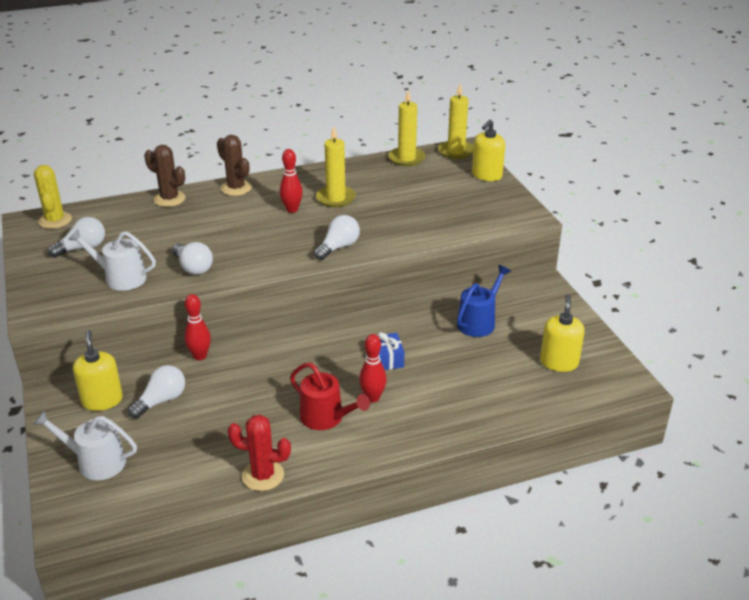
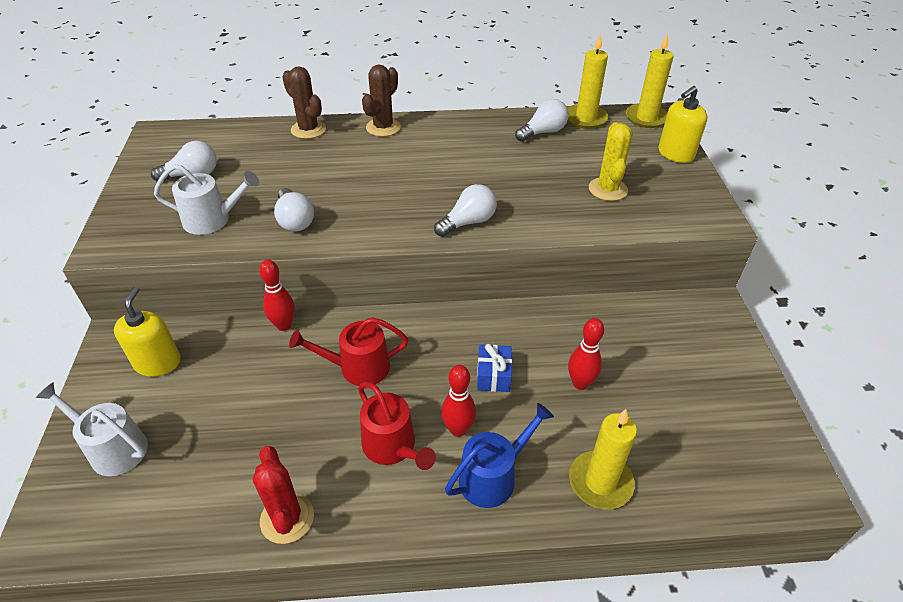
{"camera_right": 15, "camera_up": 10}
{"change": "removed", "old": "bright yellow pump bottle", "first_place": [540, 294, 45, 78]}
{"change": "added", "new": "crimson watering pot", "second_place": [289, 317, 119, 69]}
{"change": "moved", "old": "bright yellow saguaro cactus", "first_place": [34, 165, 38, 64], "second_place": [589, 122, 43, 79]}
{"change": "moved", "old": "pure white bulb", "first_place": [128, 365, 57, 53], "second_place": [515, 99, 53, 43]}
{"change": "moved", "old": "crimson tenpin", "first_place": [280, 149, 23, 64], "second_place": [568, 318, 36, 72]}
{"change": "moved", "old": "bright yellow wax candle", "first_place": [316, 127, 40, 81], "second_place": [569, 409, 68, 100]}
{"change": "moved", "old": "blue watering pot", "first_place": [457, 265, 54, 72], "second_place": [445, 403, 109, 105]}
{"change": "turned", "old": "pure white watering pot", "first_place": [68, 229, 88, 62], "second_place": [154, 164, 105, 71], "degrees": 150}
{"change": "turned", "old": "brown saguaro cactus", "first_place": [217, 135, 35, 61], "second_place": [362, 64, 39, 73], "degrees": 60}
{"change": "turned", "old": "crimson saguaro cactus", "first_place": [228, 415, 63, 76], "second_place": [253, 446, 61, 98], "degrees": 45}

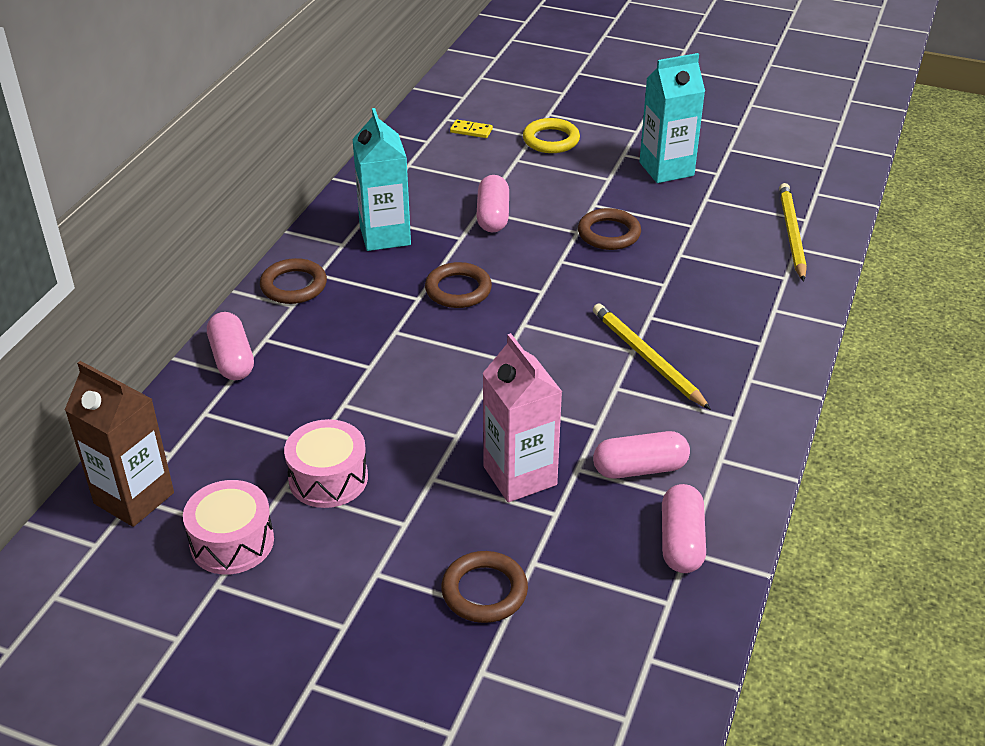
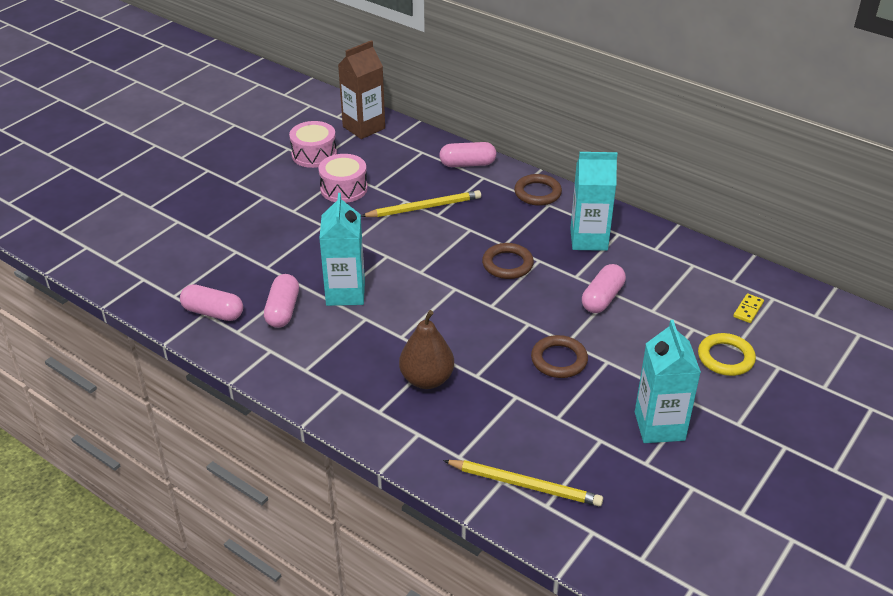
{"camera_right": 105, "camera_up": 0}
{"change": "removed", "old": "brown ring", "first_place": [441, 551, 87, 72]}
{"change": "removed", "old": "rosy milk carton", "first_place": [482, 333, 80, 169]}
{"change": "added", "new": "teal milk carton", "second_place": [319, 193, 46, 113]}
{"change": "added", "new": "brown toy pear", "second_place": [399, 310, 55, 79]}
{"change": "moved", "old": "bright yellow pencil", "first_place": [593, 303, 118, 107], "second_place": [361, 190, 120, 27]}
{"change": "turned", "old": "rosy pill shape", "first_place": [476, 175, 33, 58], "second_place": [582, 264, 44, 49], "degrees": -75}

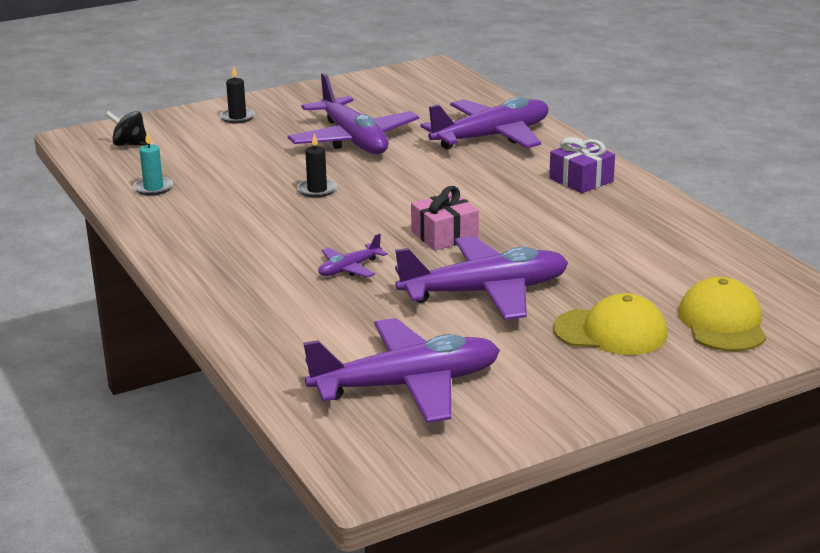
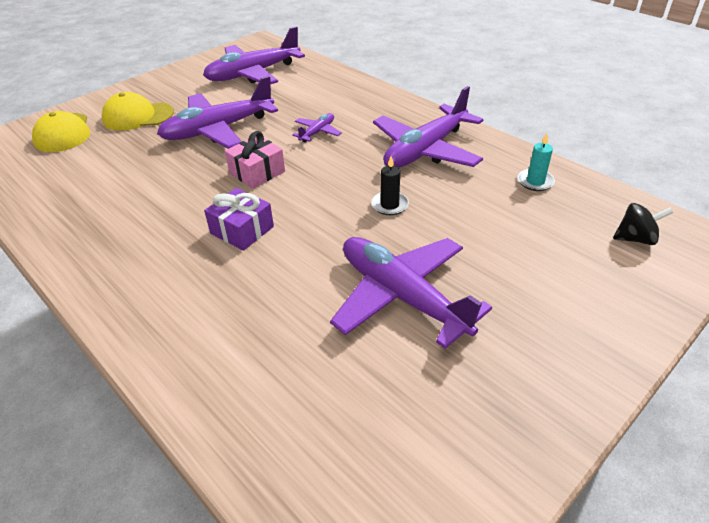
{"camera_right": 165, "camera_up": 15}
{"change": "removed", "old": "jet-black wax candle", "first_place": [220, 66, 35, 58]}
{"change": "moved", "old": "purple aeroplane", "first_place": [420, 97, 128, 53], "second_place": [373, 86, 110, 82]}
{"change": "moved", "old": "purple gift", "first_place": [549, 137, 66, 56], "second_place": [204, 188, 70, 63]}

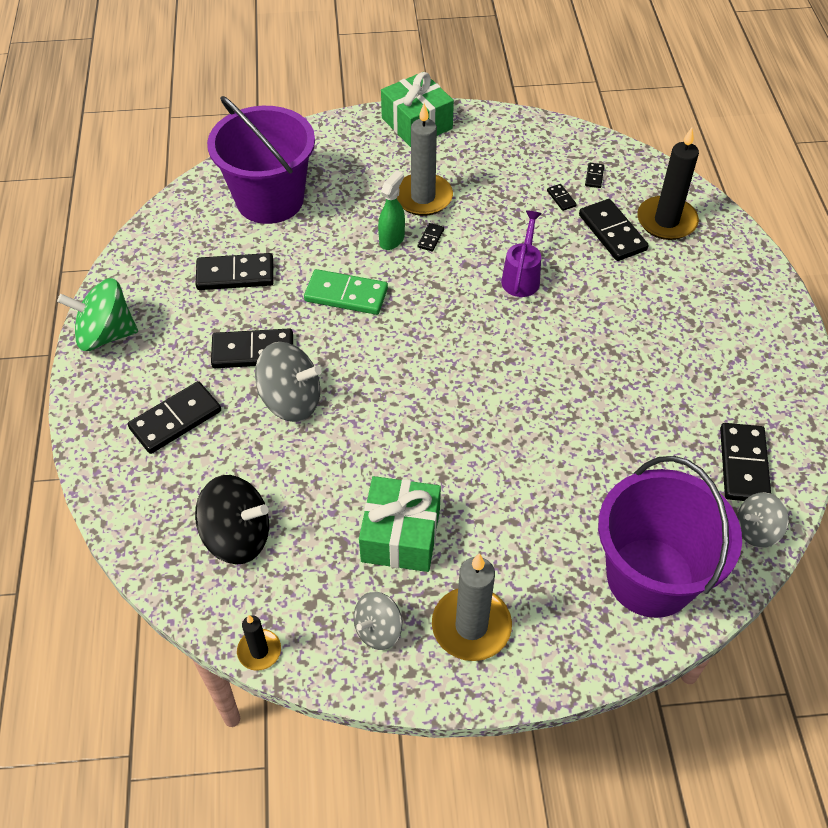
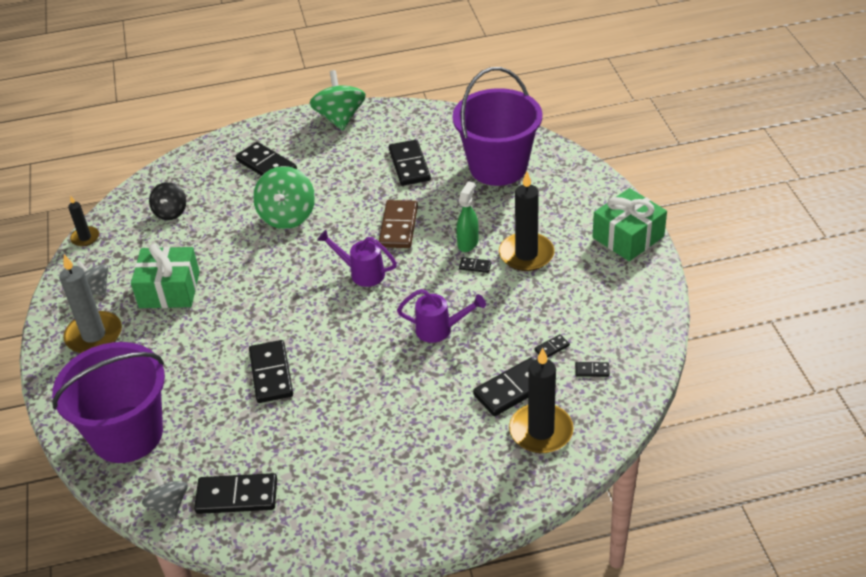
{"camera_right": 85, "camera_up": -10}
{"change": "added", "new": "purple watering pot", "second_place": [317, 230, 80, 57]}
{"change": "moved", "old": "jet-black domino", "first_place": [211, 328, 82, 40], "second_place": [249, 340, 44, 63]}
{"change": "recoloured", "old": "grey toy top", "new": "green toy top", "first_place": [255, 342, 67, 80], "second_place": [253, 166, 62, 63]}
{"change": "recoloured", "old": "green domino", "new": "brown domino", "first_place": [304, 269, 84, 46], "second_place": [379, 200, 39, 48]}
{"change": "recoloured", "old": "grey wax candle", "new": "jet-black wax candle", "first_place": [397, 103, 56, 113], "second_place": [499, 172, 55, 99]}
{"change": "turned", "old": "green spray bottle", "first_place": [378, 170, 27, 80], "second_place": [456, 181, 23, 71], "degrees": -90}
{"change": "resized", "old": "jet-black toy top", "first_place": [195, 475, 74, 90], "second_place": [149, 182, 37, 38], "factor": 0.62}

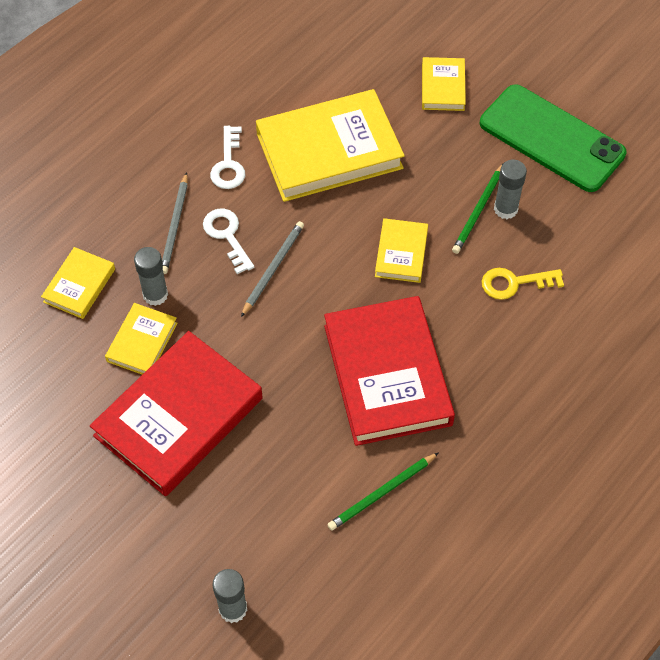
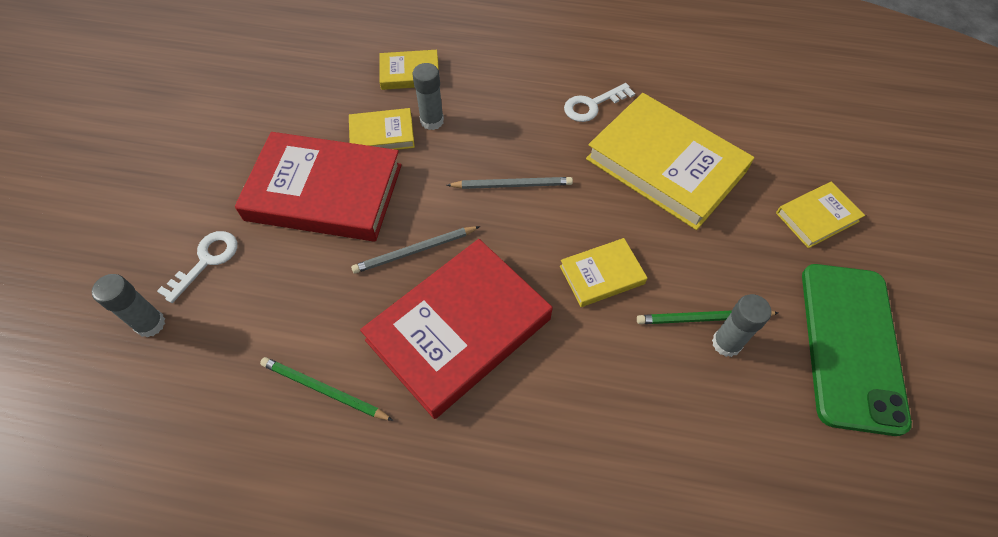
{"camera_right": 60, "camera_up": 0}
{"change": "removed", "old": "bright yellow key", "first_place": [482, 268, 82, 32]}
{"change": "moved", "old": "grey pencil", "first_place": [162, 172, 26, 102], "second_place": [351, 226, 129, 48]}
{"change": "moved", "old": "pure white key", "first_place": [203, 209, 51, 65], "second_place": [157, 231, 80, 72]}

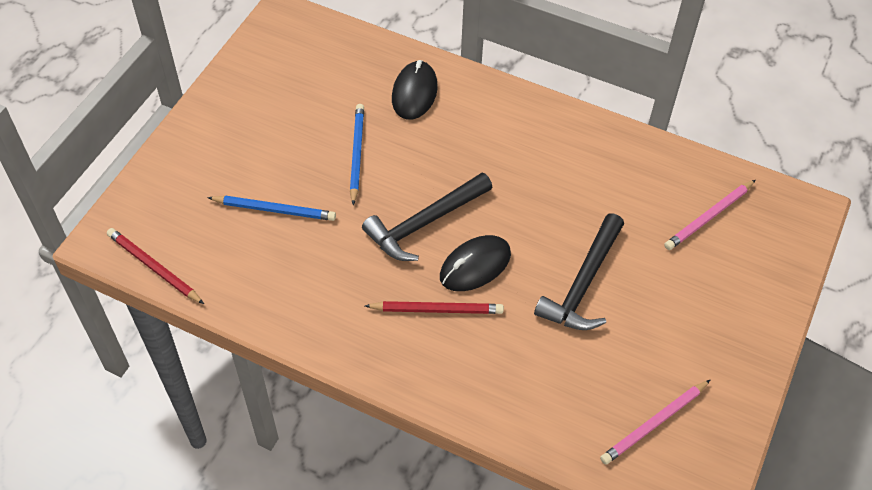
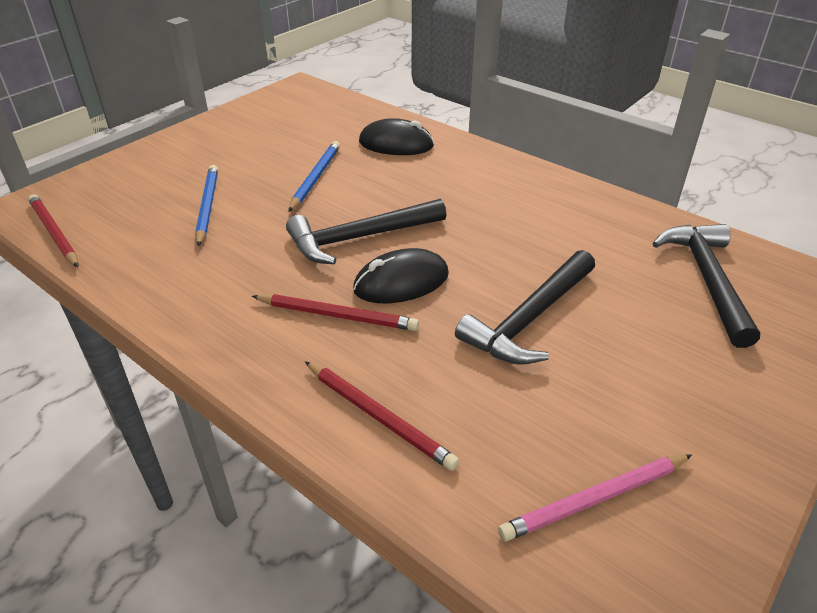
{"camera_right": 15, "camera_up": -15}
{"change": "added", "new": "crimson pencil", "second_place": [305, 361, 154, 110]}
{"change": "replaced", "old": "rosy pencil", "new": "jet-black carpenter's hammer", "first_place": [664, 180, 91, 70], "second_place": [653, 224, 107, 124]}
{"change": "turned", "old": "blue pencil", "first_place": [207, 196, 129, 25], "second_place": [195, 165, 23, 82], "degrees": -120}
{"change": "turned", "old": "jet-black mouse", "first_place": [392, 60, 46, 60], "second_place": [359, 118, 75, 37], "degrees": 75}

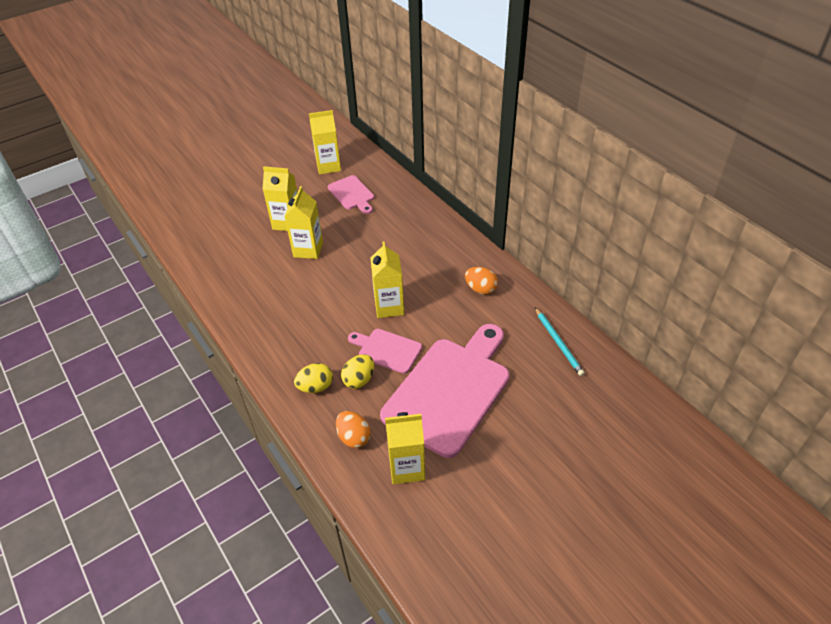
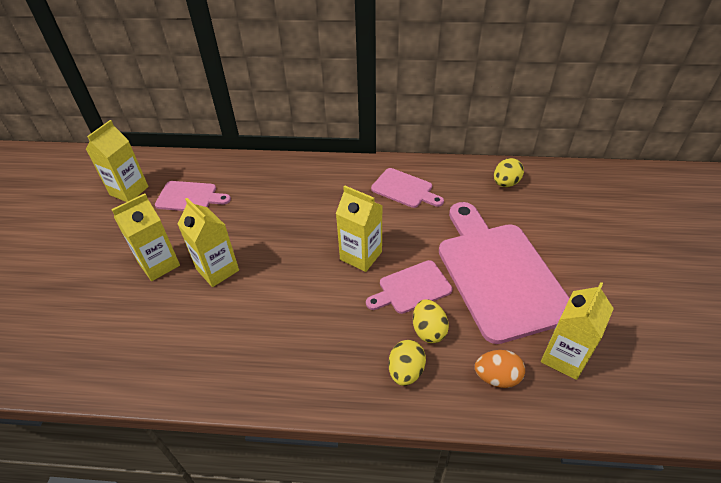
{"camera_right": -50, "camera_up": 0}
{"change": "replaced", "old": "orange toy egg", "new": "rosy chopping board", "first_place": [465, 267, 33, 28], "second_place": [371, 168, 73, 40]}
{"change": "replaced", "old": "teal pencil", "new": "bright yellow toy egg", "first_place": [535, 308, 50, 68], "second_place": [494, 158, 30, 29]}

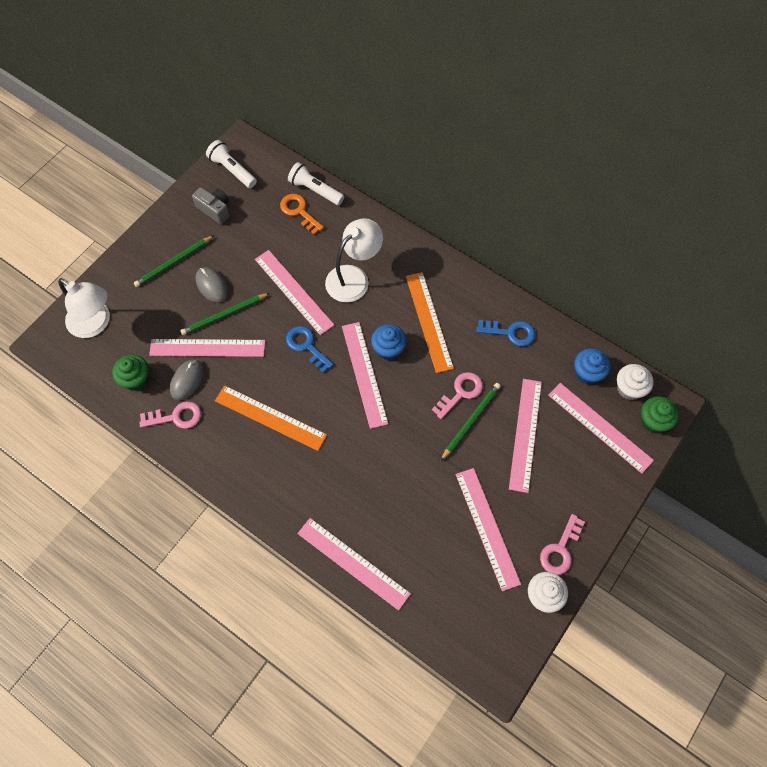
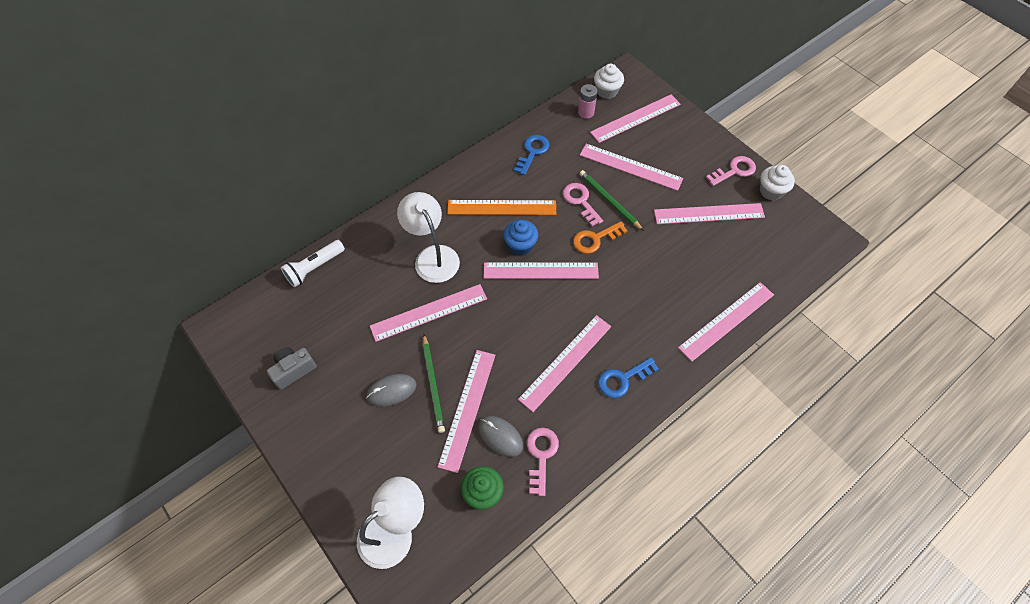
{"camera_right": -75, "camera_up": -5}
{"change": "removed", "old": "green pencil", "first_place": [134, 235, 80, 52]}
{"change": "removed", "old": "pure white flashlight", "first_place": [206, 140, 51, 48]}
{"change": "removed", "old": "green fairy cake", "first_place": [641, 396, 38, 37]}
{"change": "moved", "old": "orange key", "first_place": [280, 194, 44, 41], "second_place": [573, 221, 55, 33]}
{"change": "moved", "old": "blue key", "first_place": [286, 326, 47, 47], "second_place": [598, 357, 61, 41]}
{"change": "replaced", "old": "blue fairy cake", "new": "rosy AA battery", "first_place": [574, 348, 37, 36], "second_place": [578, 84, 19, 35]}
{"change": "recoloured", "old": "orange measuring stick", "new": "rosy measuring stick", "first_place": [215, 385, 112, 66], "second_place": [518, 315, 93, 97]}
{"change": "turned", "old": "rosy key", "first_place": [540, 514, 45, 61], "second_place": [706, 156, 50, 30], "degrees": -75}

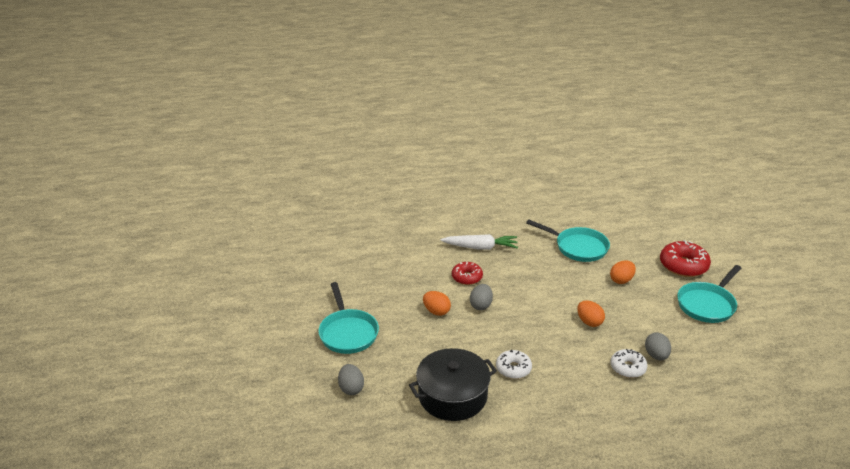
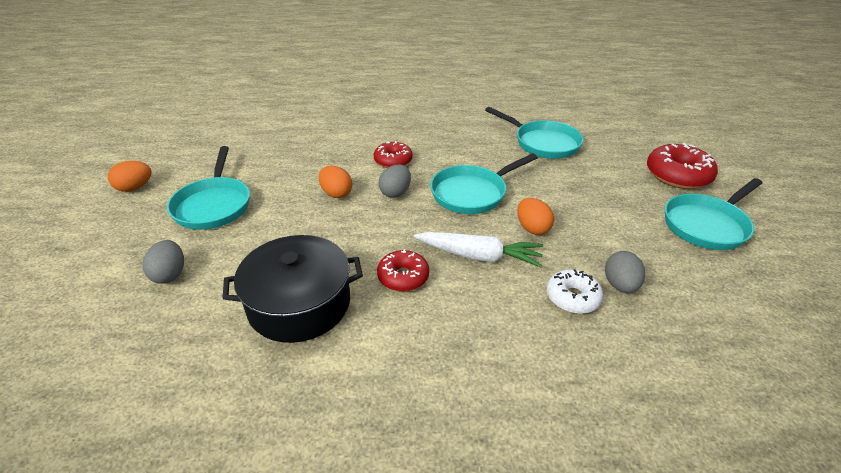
{"camera_right": 10, "camera_up": 5}
{"change": "added", "new": "teal pan", "second_place": [430, 153, 108, 61]}
{"change": "moved", "old": "pure white root vegetable", "first_place": [440, 234, 78, 16], "second_place": [414, 232, 129, 35]}
{"change": "moved", "old": "orange toy egg", "first_place": [610, 260, 26, 24], "second_place": [108, 161, 44, 31]}
{"change": "recoloured", "old": "pure white glazed donut", "new": "crimson glazed donut", "first_place": [496, 350, 36, 29], "second_place": [377, 249, 52, 43]}

